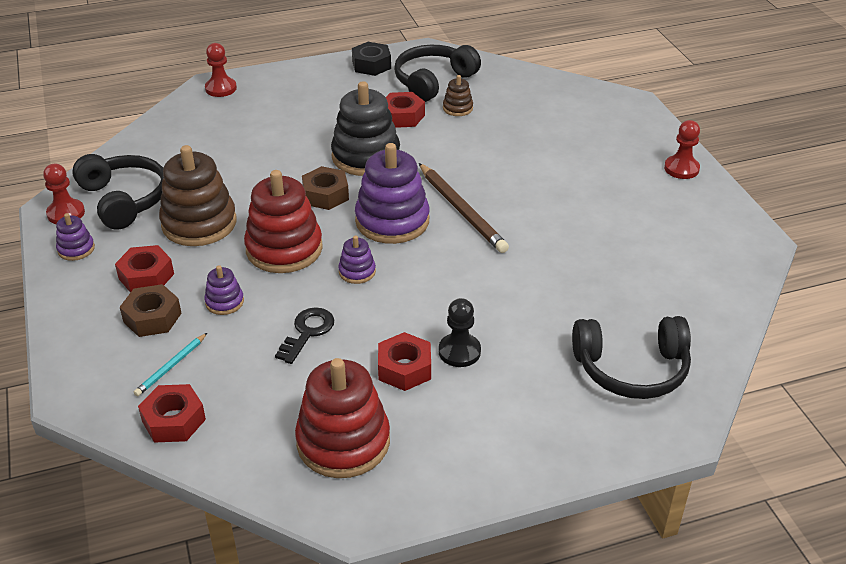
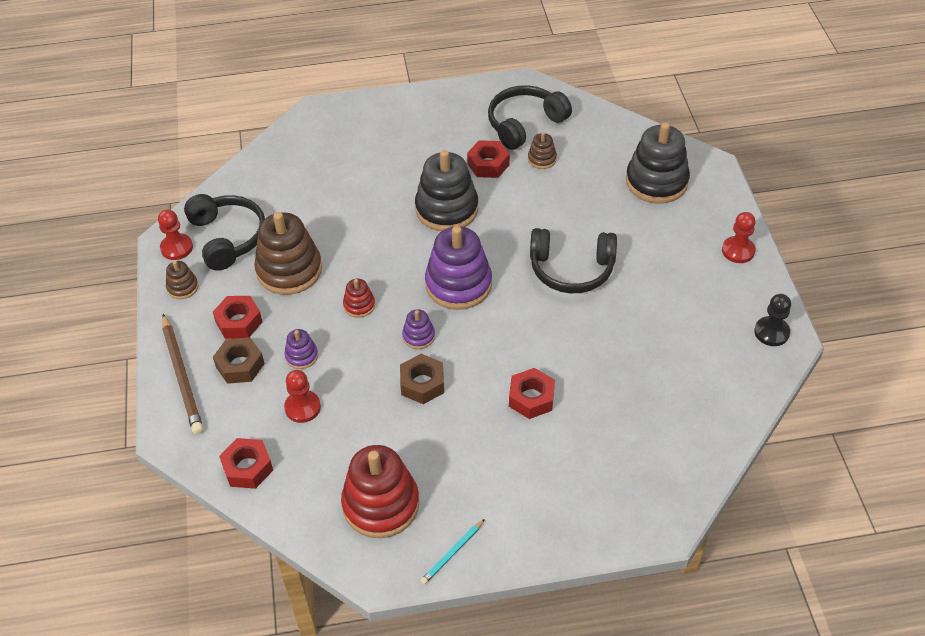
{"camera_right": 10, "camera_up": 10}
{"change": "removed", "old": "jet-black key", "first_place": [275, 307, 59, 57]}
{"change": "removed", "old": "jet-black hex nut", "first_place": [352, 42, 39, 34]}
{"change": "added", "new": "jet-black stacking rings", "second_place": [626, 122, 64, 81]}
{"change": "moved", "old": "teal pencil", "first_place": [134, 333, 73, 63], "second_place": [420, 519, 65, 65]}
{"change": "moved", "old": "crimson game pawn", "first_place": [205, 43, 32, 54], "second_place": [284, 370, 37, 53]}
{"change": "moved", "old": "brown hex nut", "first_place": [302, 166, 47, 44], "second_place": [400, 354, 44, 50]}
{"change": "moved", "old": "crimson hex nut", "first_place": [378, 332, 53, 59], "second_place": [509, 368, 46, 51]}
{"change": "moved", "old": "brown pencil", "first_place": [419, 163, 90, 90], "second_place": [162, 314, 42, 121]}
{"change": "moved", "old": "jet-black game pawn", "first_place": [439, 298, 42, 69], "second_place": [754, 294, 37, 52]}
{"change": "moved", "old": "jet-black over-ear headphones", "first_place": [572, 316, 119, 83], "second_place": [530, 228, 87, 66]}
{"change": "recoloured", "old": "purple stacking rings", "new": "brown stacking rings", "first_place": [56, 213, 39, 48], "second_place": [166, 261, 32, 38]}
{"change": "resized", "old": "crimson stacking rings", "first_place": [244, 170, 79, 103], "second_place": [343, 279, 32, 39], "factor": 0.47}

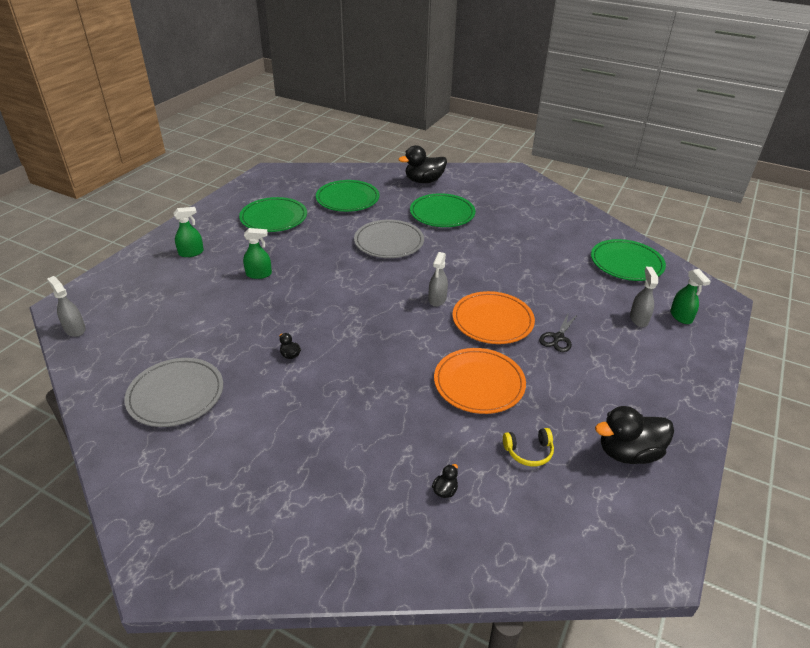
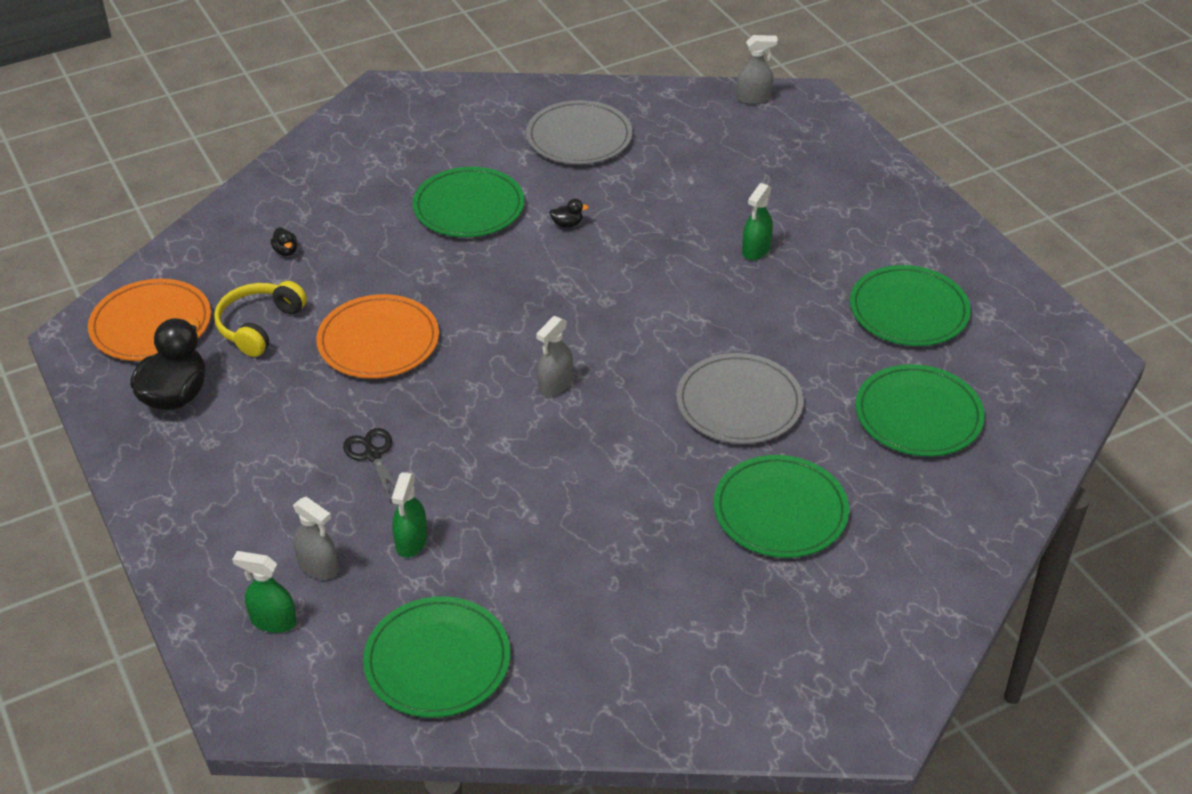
{"camera_right": 125, "camera_up": 5}
{"change": "removed", "old": "jet-black rubber duck", "first_place": [399, 145, 48, 38]}
{"change": "added", "new": "green plate", "second_place": [413, 167, 112, 70]}
{"change": "moved", "old": "green spray bottle", "first_place": [173, 207, 31, 50], "second_place": [391, 472, 36, 86]}
{"change": "moved", "old": "orange plate", "first_place": [452, 291, 83, 53], "second_place": [88, 279, 123, 82]}
{"change": "turned", "old": "grey spray bottle", "first_place": [428, 252, 20, 55], "second_place": [536, 316, 37, 80], "degrees": -105}
{"change": "resized", "old": "bright yellow over-ear headphones", "first_place": [503, 428, 51, 38], "second_place": [214, 281, 93, 76], "factor": 1.53}

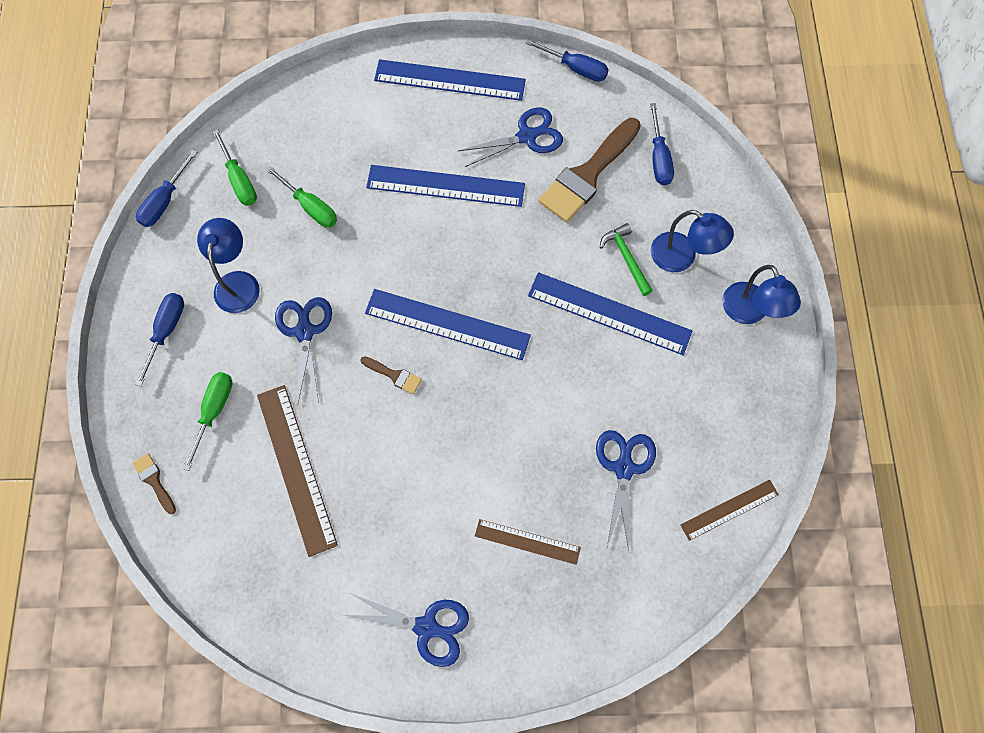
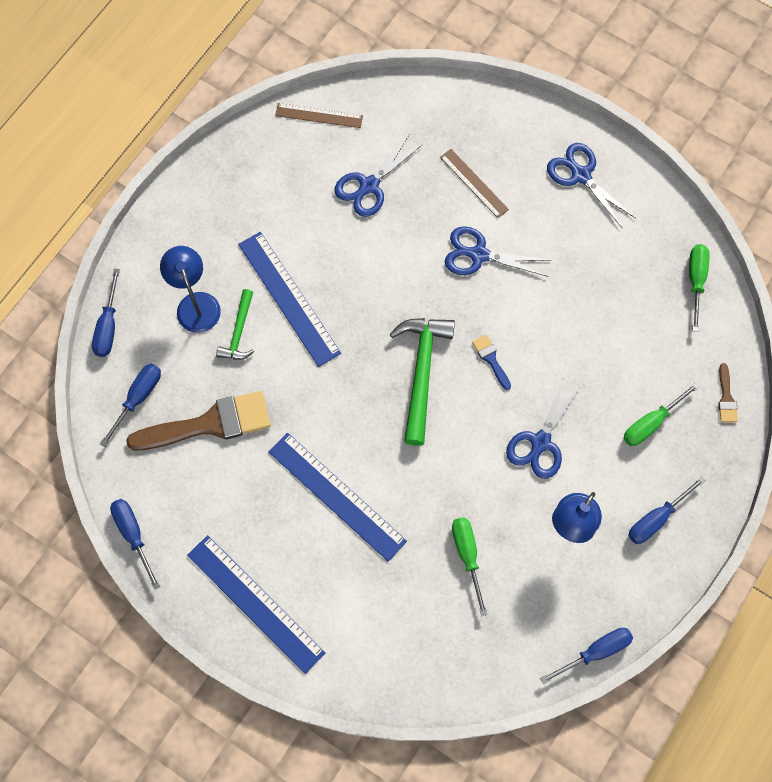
{"camera_right": -145, "camera_up": 0}
{"change": "removed", "old": "brown measuring stick", "first_place": [257, 385, 81, 172]}
{"change": "removed", "old": "blue desk lamp", "first_place": [722, 265, 79, 59]}
{"change": "added", "new": "blue screwdriver", "second_place": [92, 268, 28, 89]}
{"change": "moved", "old": "green screwdriver", "first_place": [212, 129, 45, 77], "second_place": [689, 244, 20, 88]}
{"change": "moved", "old": "blue shears", "first_place": [458, 108, 105, 59], "second_place": [445, 226, 104, 51]}
{"change": "replaced", "old": "blue measuring stick", "new": "green carpenter's hammer", "first_place": [365, 289, 166, 71], "second_place": [390, 318, 65, 128]}
{"change": "recoloured", "old": "brown paint brush", "new": "blue paint brush", "first_place": [360, 356, 62, 38], "second_place": [472, 335, 39, 55]}

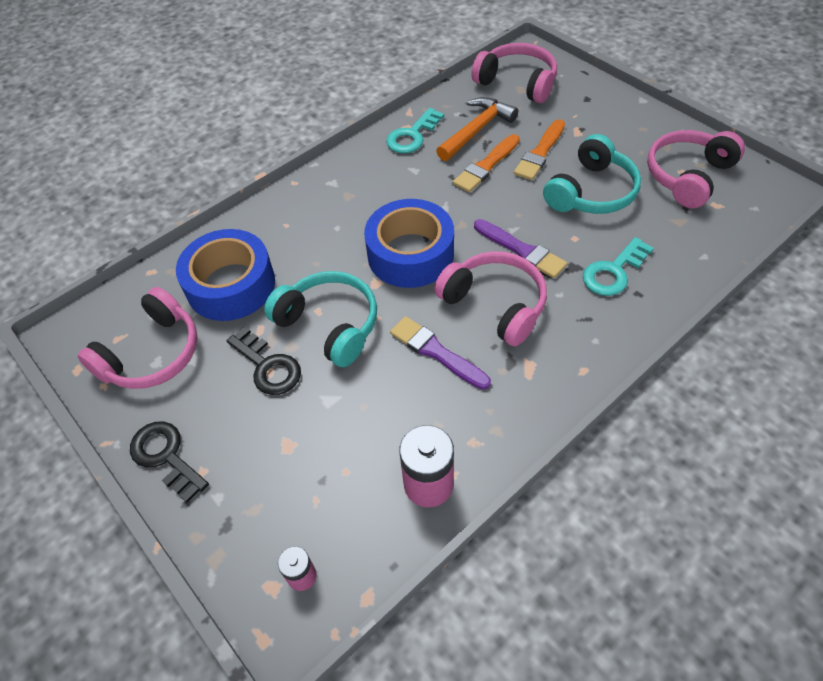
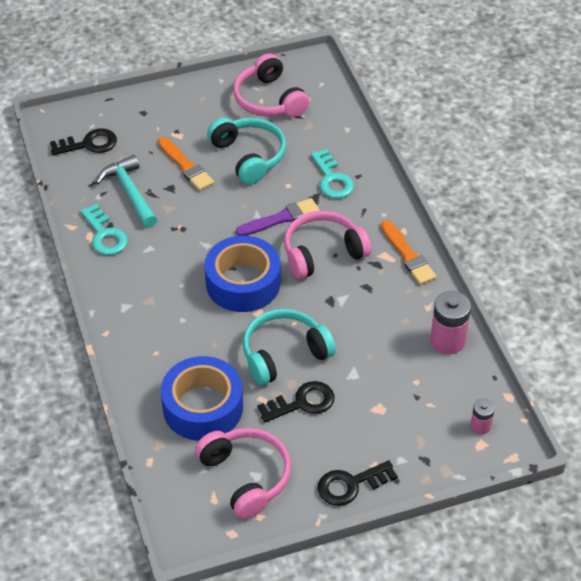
{"camera_right": -70, "camera_up": -5}
{"change": "removed", "old": "purple paint brush", "first_place": [390, 316, 101, 74]}
{"change": "moved", "old": "orange paint brush", "first_place": [453, 134, 67, 58], "second_place": [381, 220, 55, 65]}
{"change": "replaced", "old": "rosy over-ear headphones", "new": "jet-black key", "first_place": [471, 43, 86, 60], "second_place": [50, 128, 67, 27]}
{"change": "recoloured", "old": "orange carpenter's hammer", "new": "teal carpenter's hammer", "first_place": [436, 97, 82, 64], "second_place": [96, 155, 61, 73]}

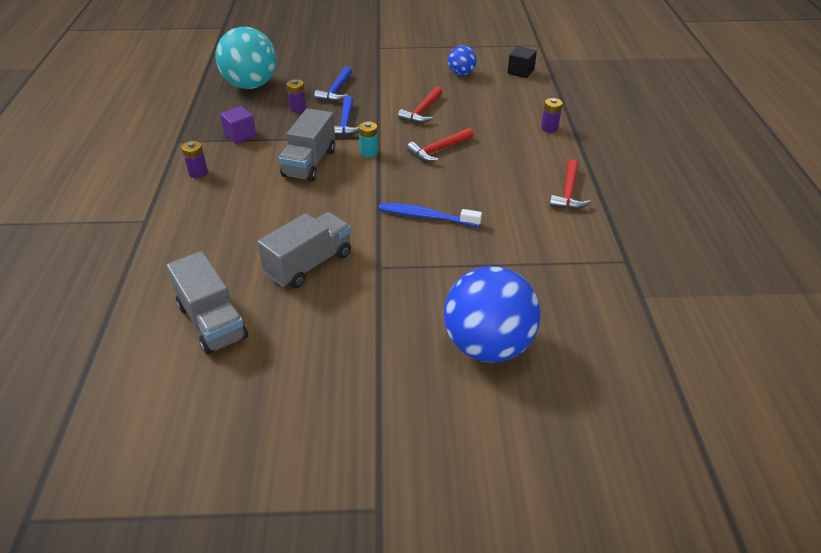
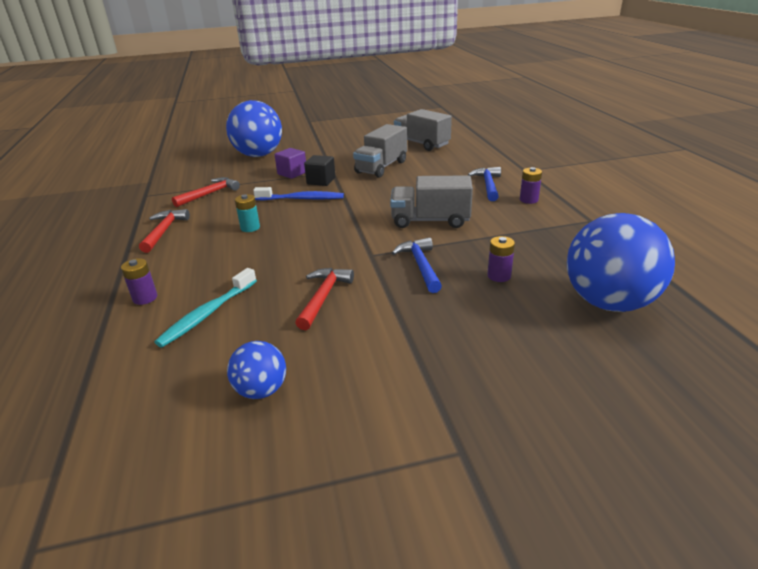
{"camera_right": 170, "camera_up": -10}
{"change": "added", "new": "teal tooth brush", "second_place": [154, 268, 103, 79]}
{"change": "moved", "old": "purple cube", "first_place": [220, 106, 36, 38], "second_place": [275, 148, 31, 31]}
{"change": "moved", "old": "blue carpenter's hammer", "first_place": [314, 66, 38, 35], "second_place": [468, 167, 33, 34]}
{"change": "moved", "old": "teal AA battery", "first_place": [359, 121, 19, 36], "second_place": [235, 194, 25, 38]}
{"change": "moved", "old": "crimson carpenter's hammer", "first_place": [407, 128, 66, 34], "second_place": [172, 177, 68, 30]}
{"change": "moved", "old": "jet-black cube", "first_place": [507, 46, 30, 32], "second_place": [304, 155, 32, 31]}
{"change": "recoloured", "old": "teal ball", "new": "blue ball", "first_place": [215, 27, 61, 62], "second_place": [567, 213, 108, 99]}
{"change": "turned", "old": "grey lorry", "first_place": [279, 108, 56, 74], "second_place": [390, 175, 83, 53], "degrees": -90}

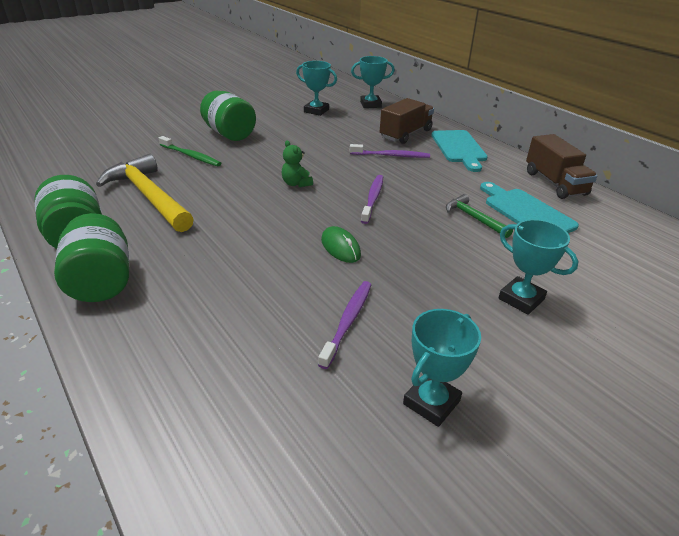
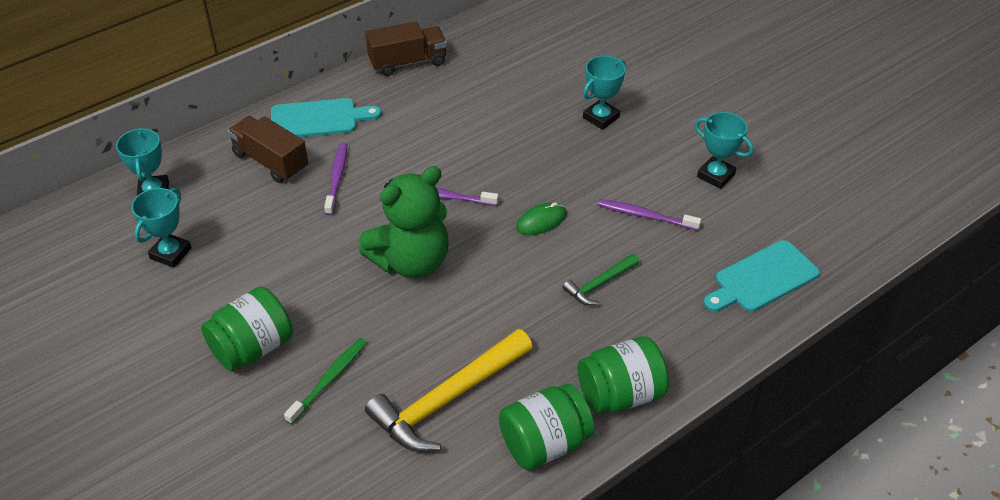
{"camera_right": -90, "camera_up": 10}
{"change": "moved", "old": "green carpenter's hammer", "first_place": [446, 194, 67, 44], "second_place": [563, 254, 76, 51]}
{"change": "moved", "old": "teal chopping board", "first_place": [480, 182, 99, 51], "second_place": [704, 240, 116, 72]}
{"change": "resized", "old": "green teddy bear", "first_place": [282, 140, 31, 47], "second_place": [359, 166, 90, 112], "factor": 2.36}

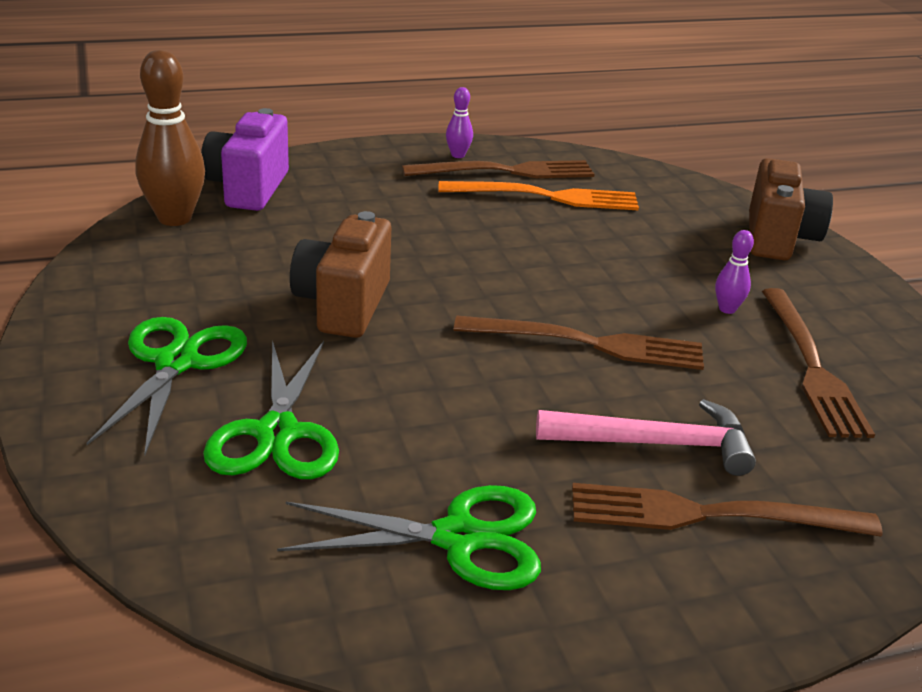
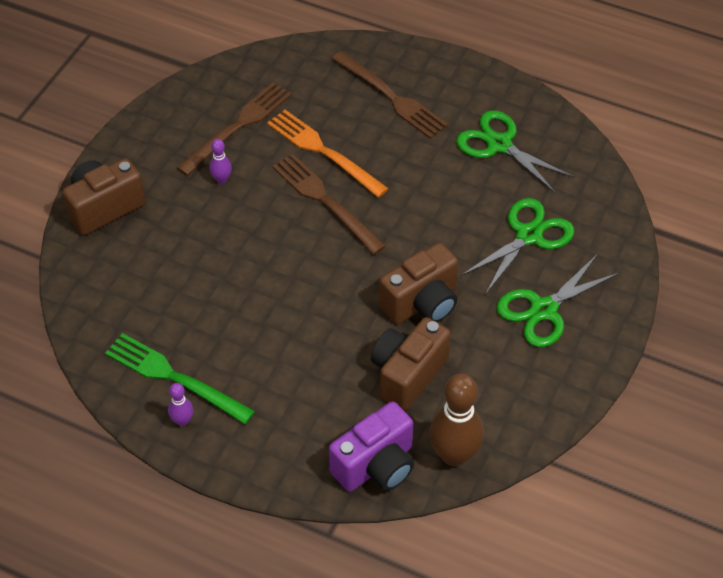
{"camera_right": -135, "camera_up": 20}
{"change": "removed", "old": "rosy carpenter's hammer", "first_place": [536, 399, 220, 77]}
{"change": "added", "new": "brown camera", "second_place": [371, 317, 80, 94]}
{"change": "moved", "old": "orange fork", "first_place": [438, 181, 201, 29], "second_place": [267, 110, 122, 88]}
{"change": "recoloured", "old": "brown fork", "new": "green fork", "first_place": [402, 160, 192, 18], "second_place": [105, 333, 150, 91]}

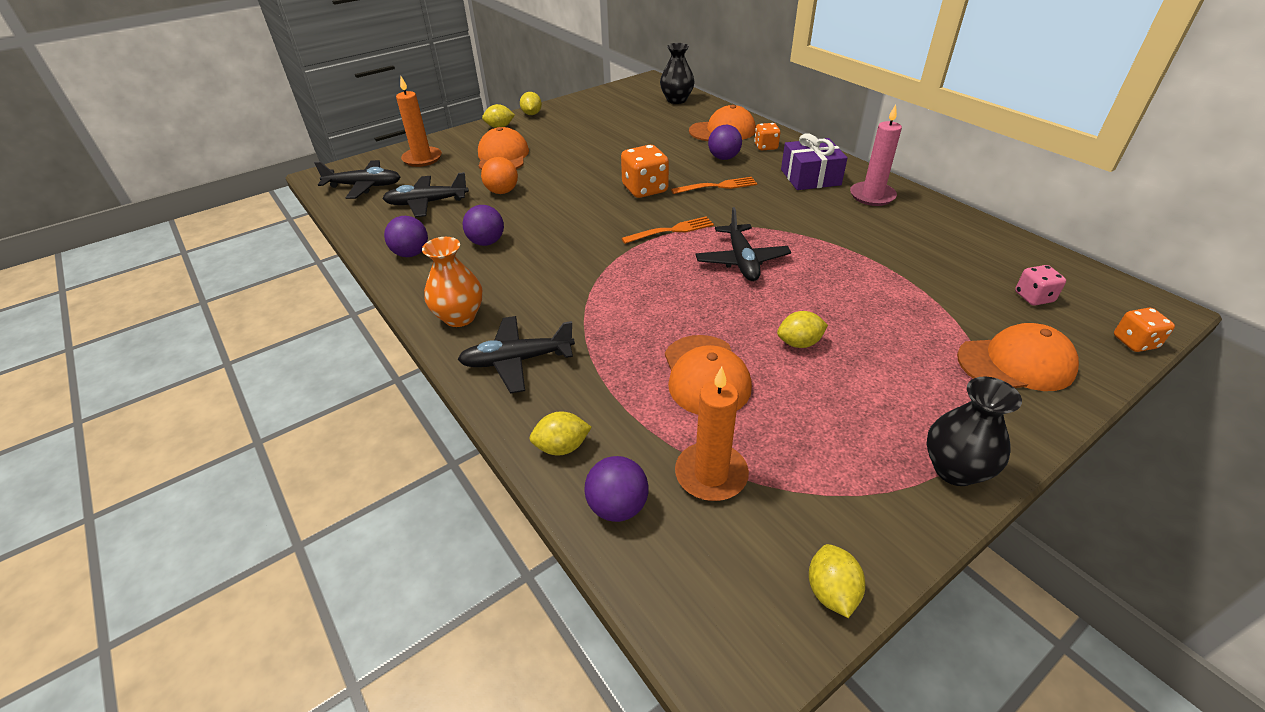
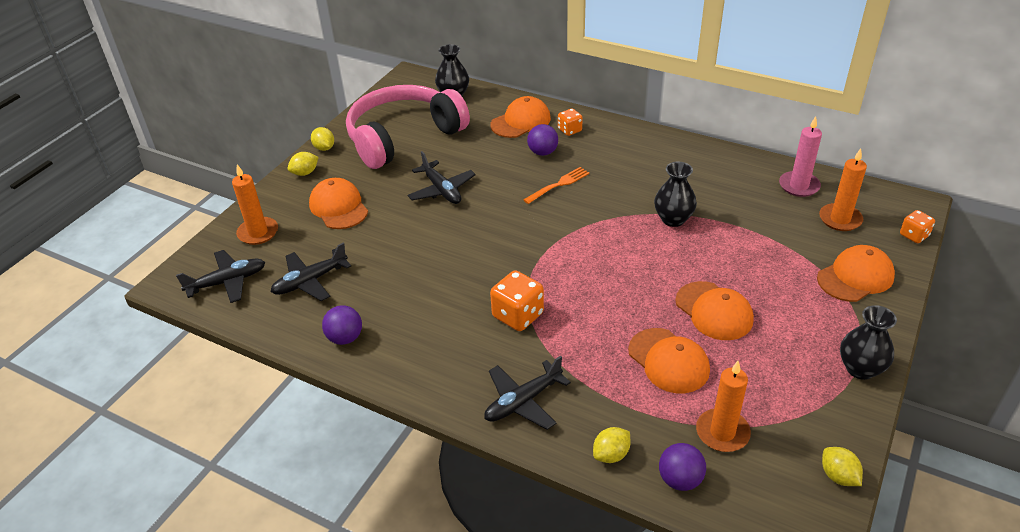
{"camera_right": -25, "camera_up": 0}
{"change": "removed", "old": "orange tall vase", "first_place": [422, 237, 61, 90]}
{"change": "removed", "old": "purple ball", "first_place": [462, 205, 42, 41]}
{"change": "removed", "old": "orange ball", "first_place": [481, 157, 37, 37]}
{"change": "removed", "old": "orange fork", "first_place": [621, 217, 93, 27]}
{"change": "removed", "old": "purple gift", "first_place": [781, 133, 67, 57]}
{"change": "added", "new": "rosy over-ear headphones", "second_place": [346, 85, 124, 84]}
{"change": "added", "new": "jet-black tall vase", "second_place": [654, 162, 43, 65]}
{"change": "moved", "old": "orange game die", "first_place": [621, 145, 48, 53], "second_place": [490, 270, 54, 61]}
{"change": "moved", "old": "jet-black aeroplane", "first_place": [696, 207, 95, 74], "second_place": [408, 151, 68, 53]}
{"change": "moved", "old": "rosy wax candle", "first_place": [850, 104, 52, 102], "second_place": [779, 116, 43, 81]}
{"change": "replaced", "old": "bright yellow toy lemon", "new": "orange peaked cap", "first_place": [777, 311, 51, 37], "second_place": [676, 281, 78, 59]}
{"change": "replaced", "old": "rosy game die", "new": "orange wax candle", "first_place": [1015, 265, 51, 41], "second_place": [819, 148, 48, 83]}

